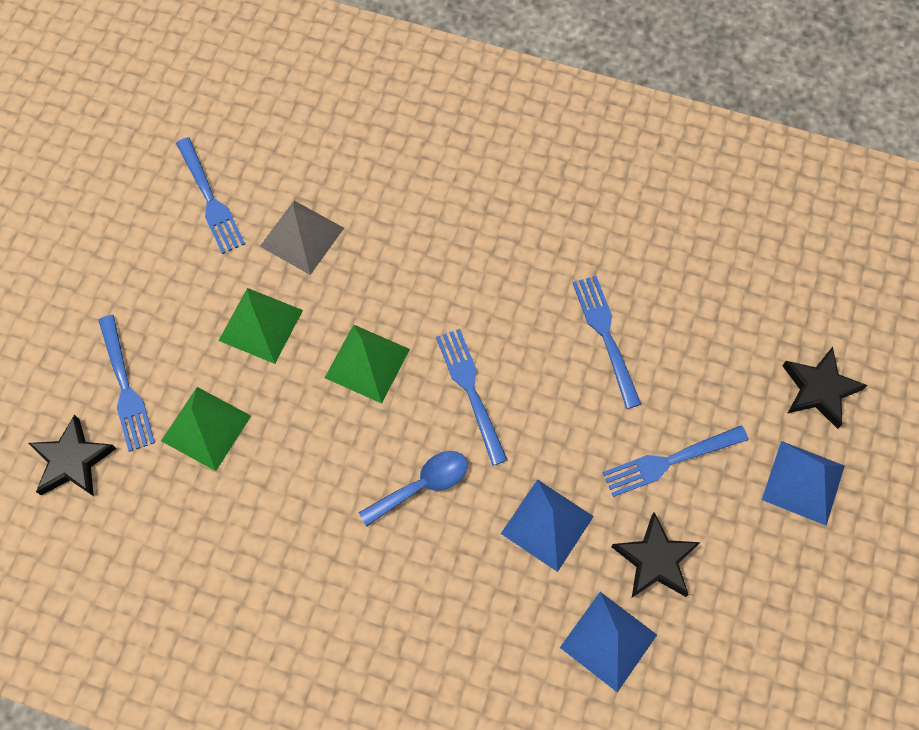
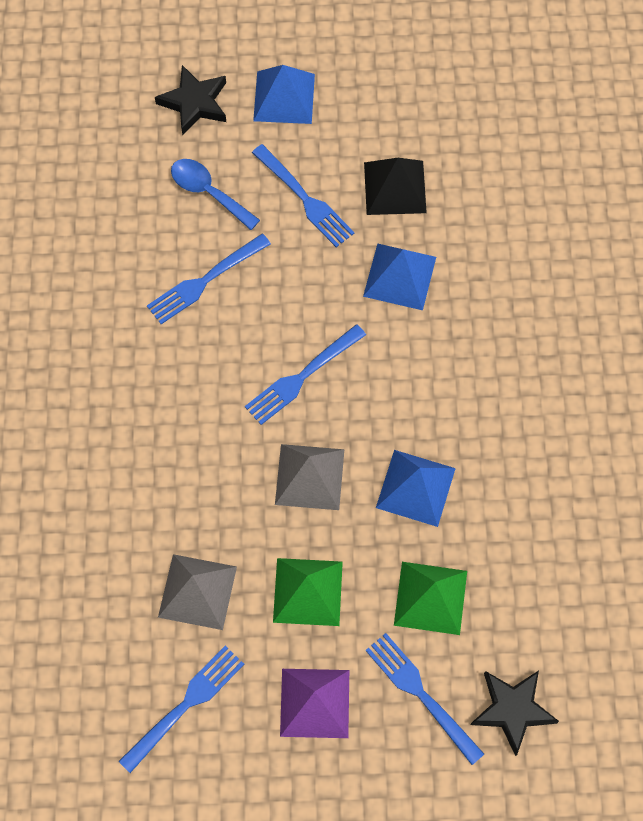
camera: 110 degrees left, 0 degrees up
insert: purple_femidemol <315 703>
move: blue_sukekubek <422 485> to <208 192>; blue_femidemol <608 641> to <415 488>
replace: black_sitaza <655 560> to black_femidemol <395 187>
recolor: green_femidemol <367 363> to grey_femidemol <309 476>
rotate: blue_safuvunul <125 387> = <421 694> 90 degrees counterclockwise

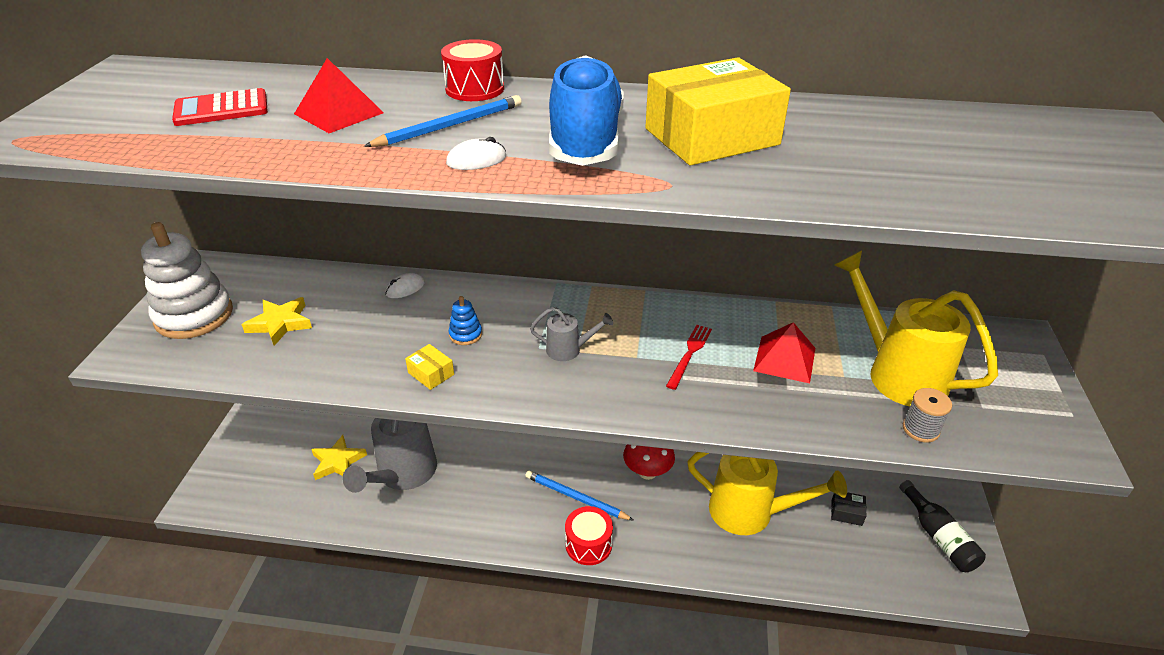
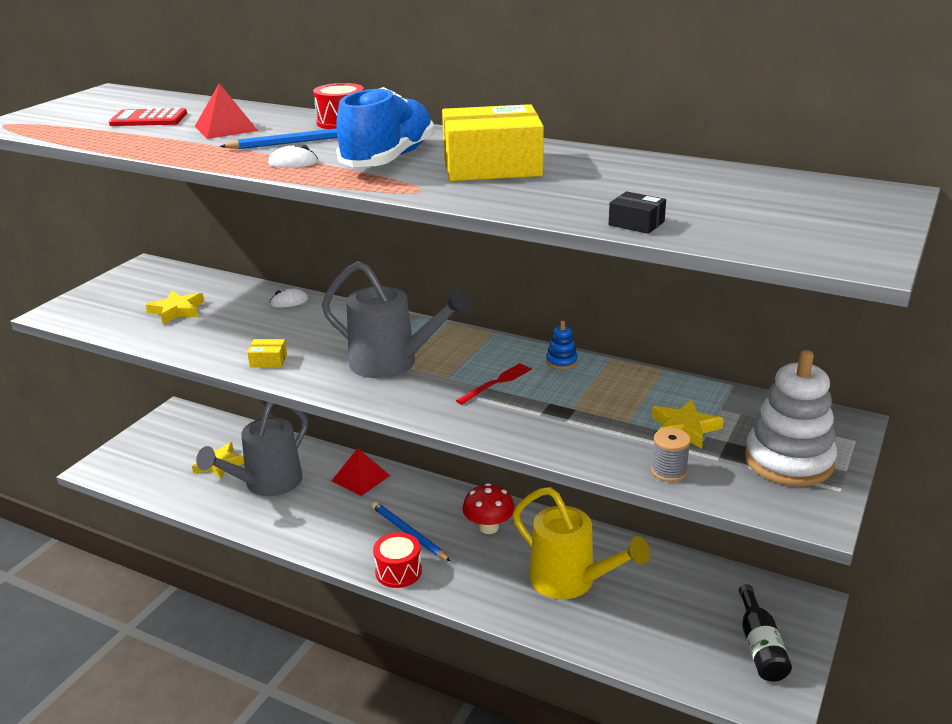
camera: 20 degrees right, 10 degrees down
move: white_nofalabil <194 315> to <788 461>; blue_nofalabil <465 334> to <561 361>; red_femidemol <785 359> to <360 478>; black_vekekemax <846 512> to <636 223>
replace: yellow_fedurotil <897 373> to yellow_sitaza <684 428>
rotate: yellow_vekekemax <431 373> = <268 361> 60 degrees counterclockwise
resize: grey_fedurotil <569 350> = <393 363> x2.13

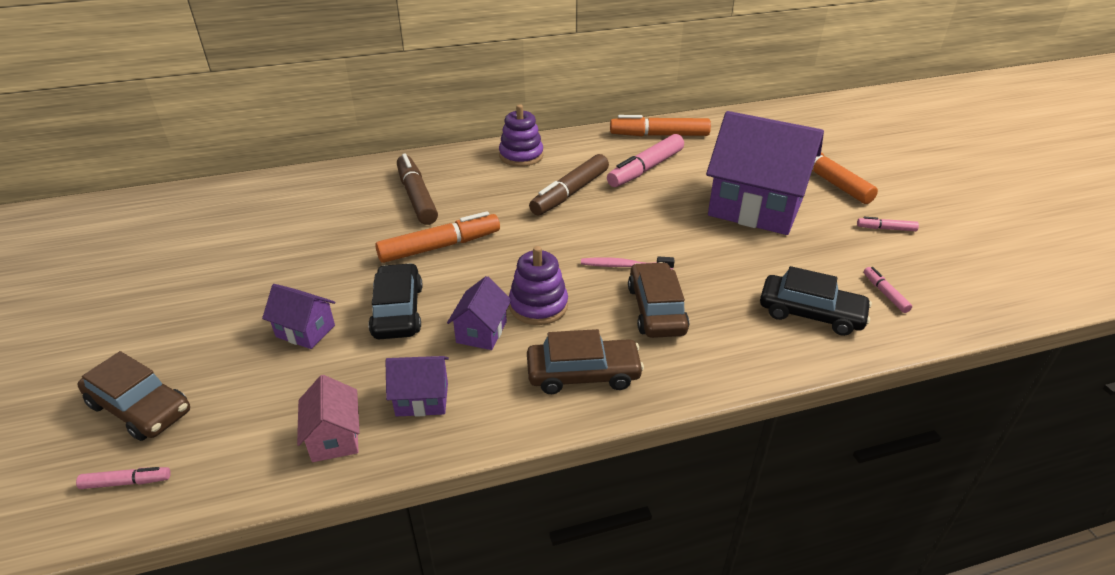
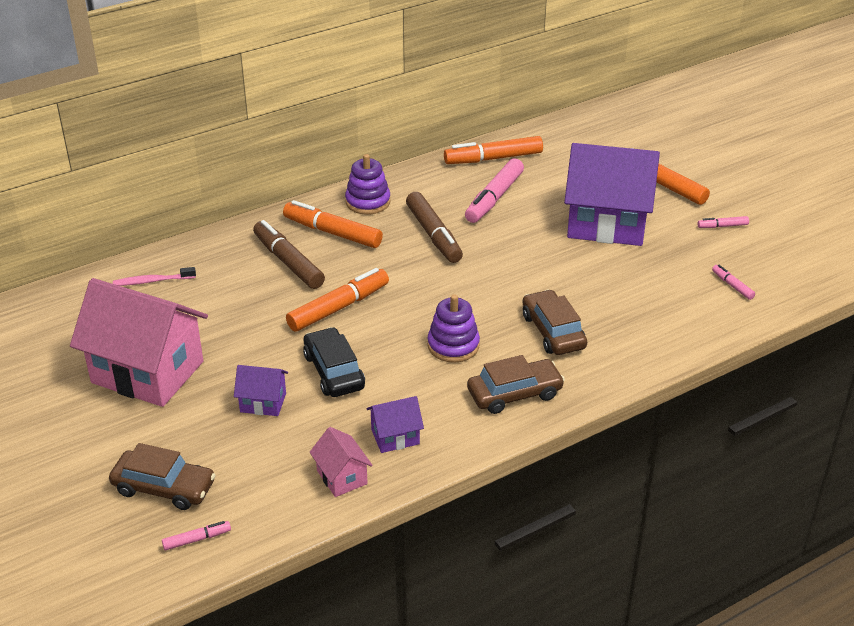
camera: 15 degrees left, 0 degrees up
delete: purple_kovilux <481 332>; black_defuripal <810 313>
insert: pink_kovilux <147 372>; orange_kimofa <332 233>
move: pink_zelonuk <624 266> to <152 281>
rotate: brown_kimofa <570 193> = <434 235> 45 degrees counterclockwise

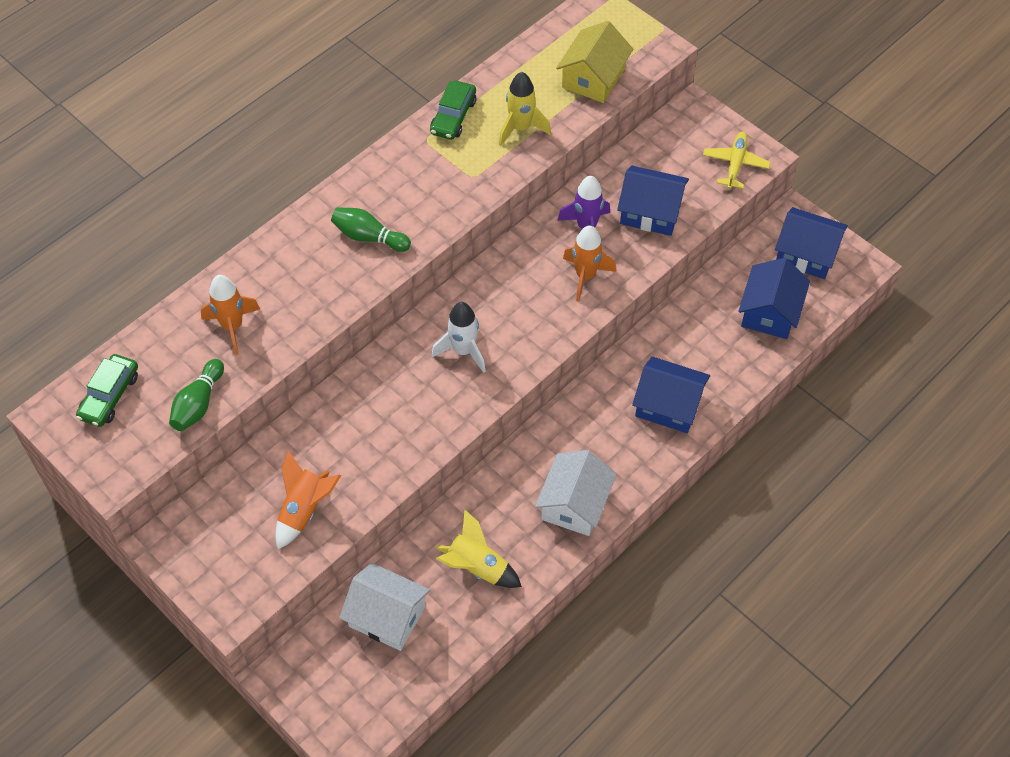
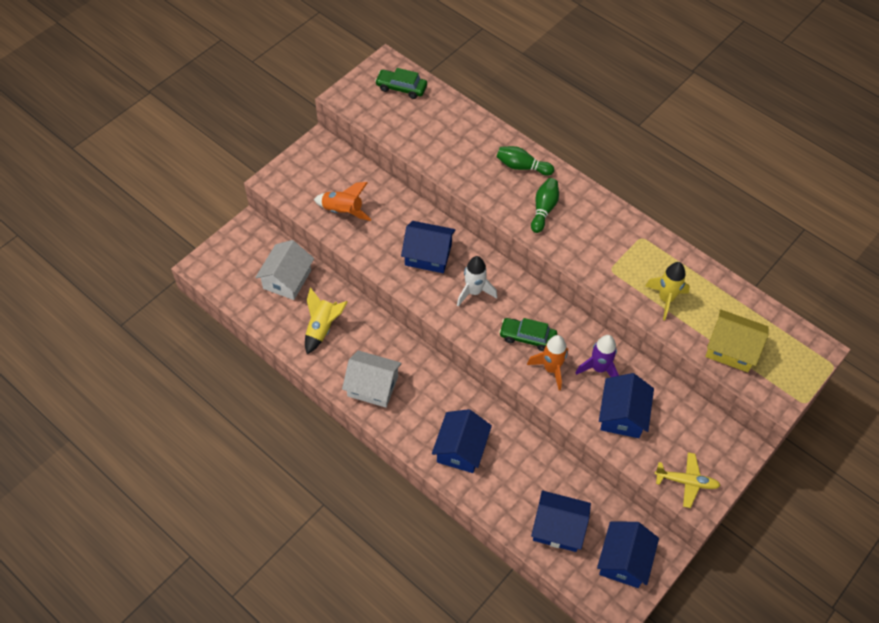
camera: 85 degrees right, 0 degrees up
delete: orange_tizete <232 326>
insert: blue_kovilux <428 255>
move: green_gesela <198 404> to <522 167>; green_defuripal <453 117> to <527 337>

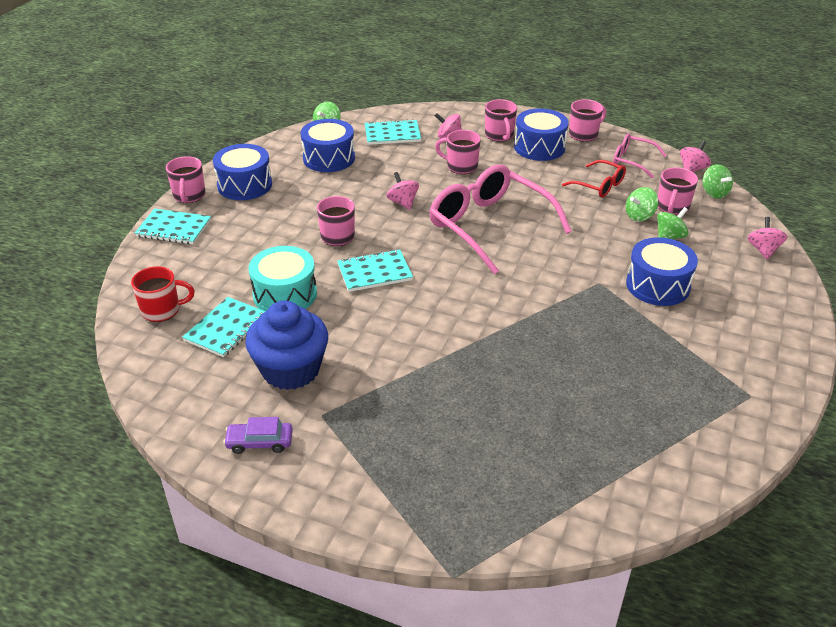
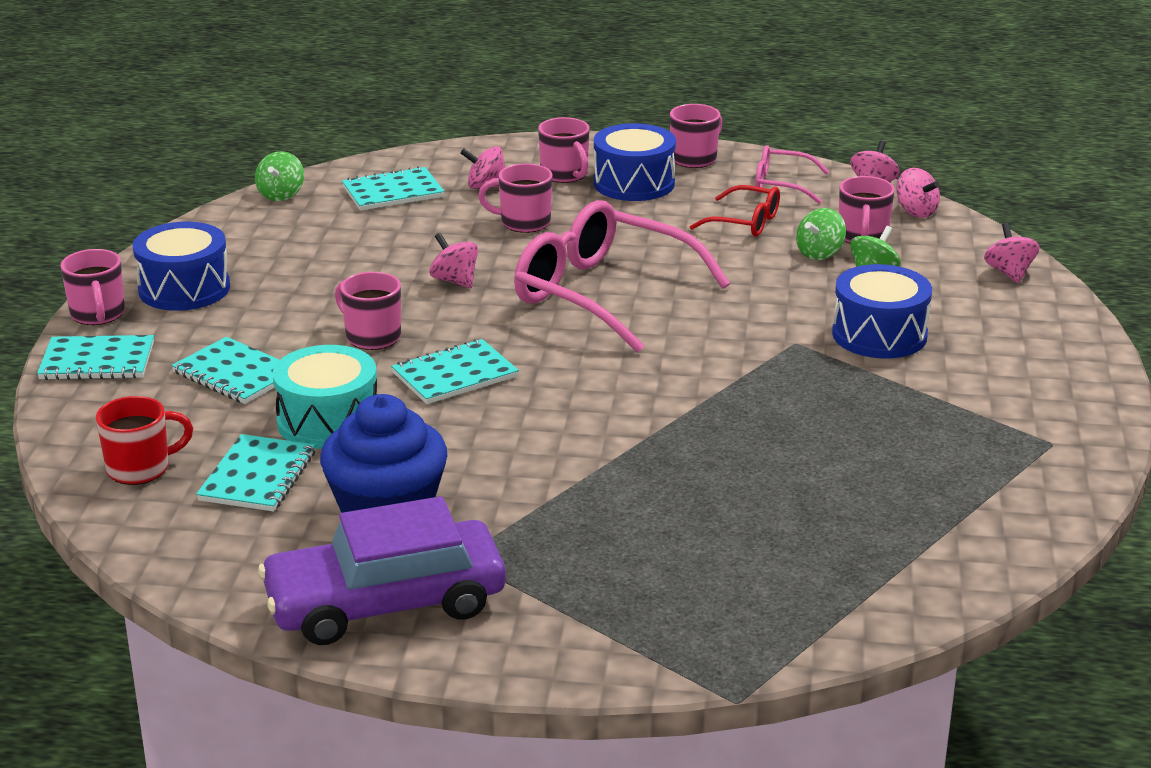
camera: 15 degrees left, 10 degrees down
delete: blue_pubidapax <329 158>
insert: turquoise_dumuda <235 374>
recolor: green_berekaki <714 193> to pink_berekaki <915 212>
resize: purple_defuripal <260 442> = <385 602> x2.32

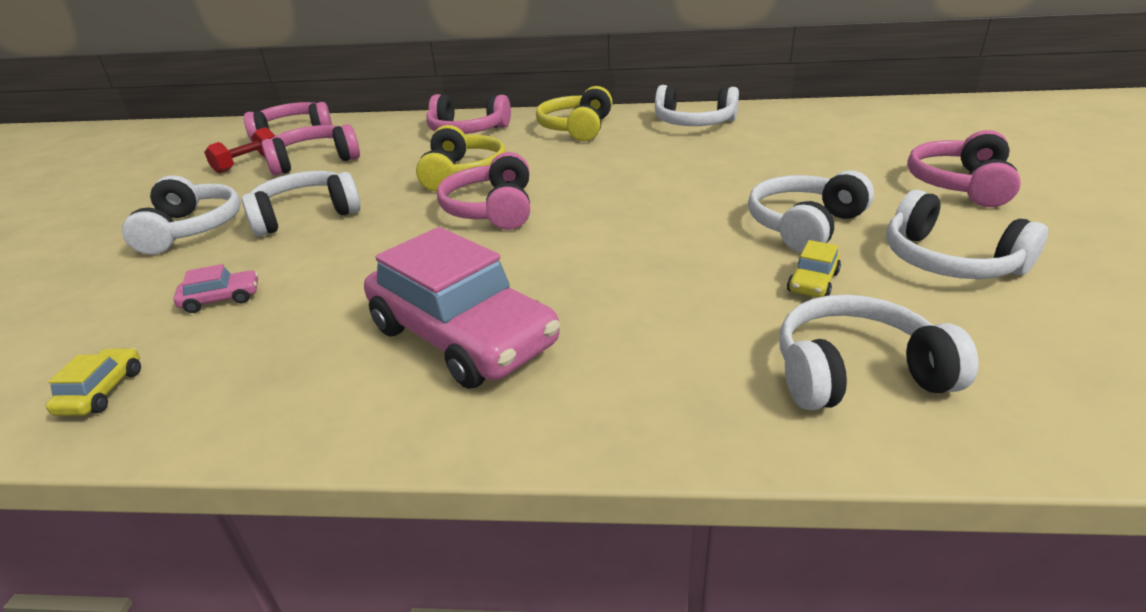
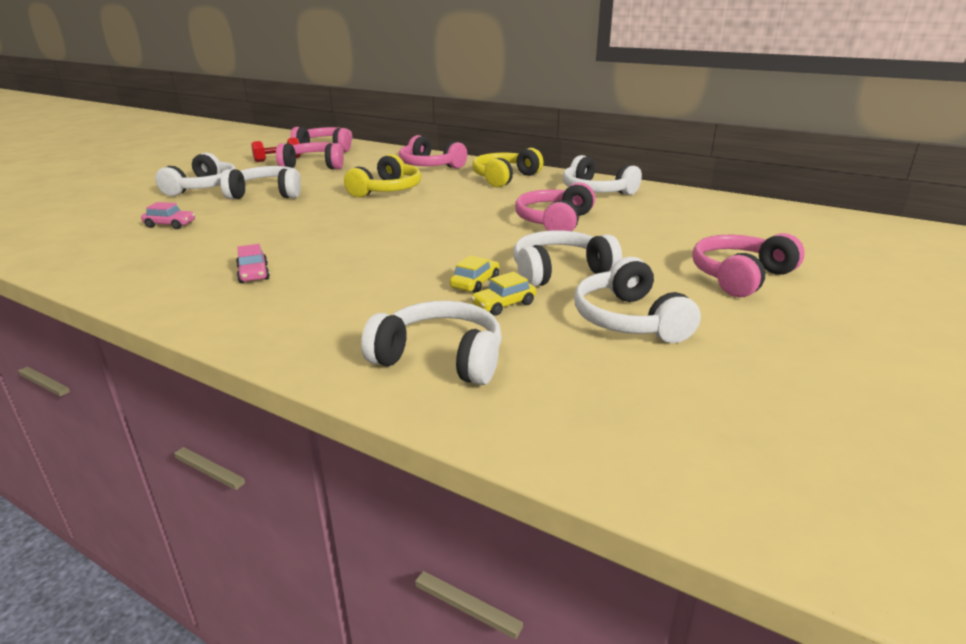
camera: 25 degrees right, 5 degrees down
move: yellow_defuripal <102 391> to <475 283>; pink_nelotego <492 209> to <555 222>
resize: pink_defuripal <462 337> = <253 274> x0.40

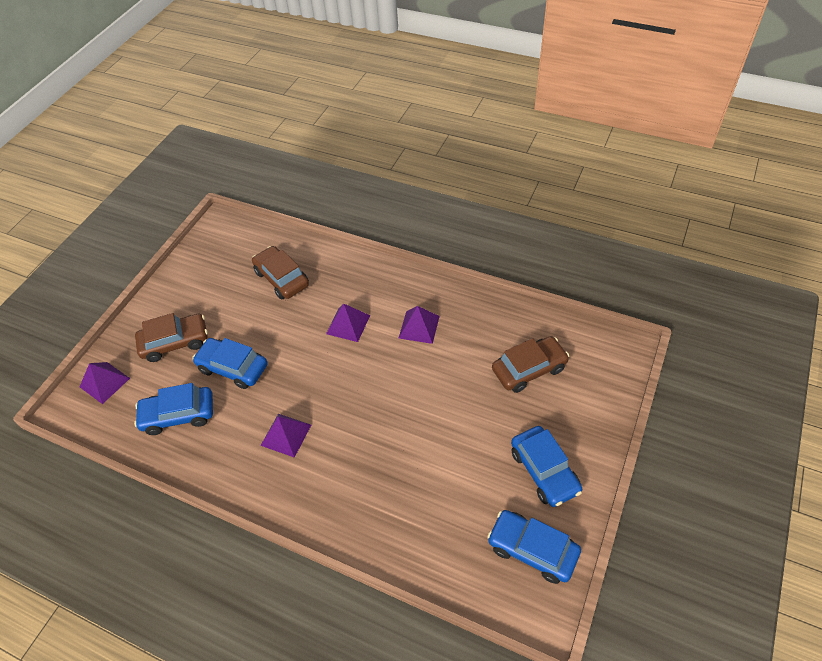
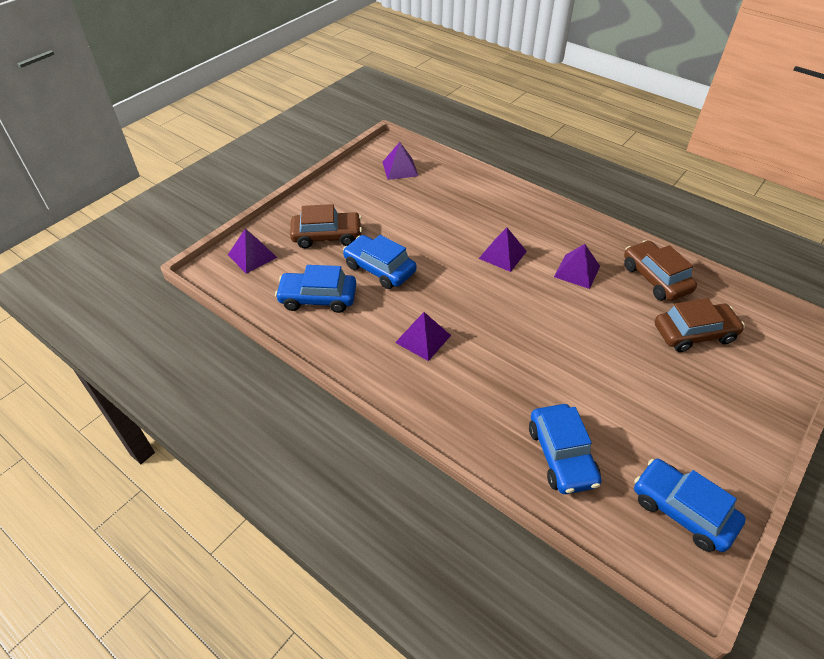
camera: 10 degrees right, 5 degrees down
insert: purple_femidemol <400 169>
move: brown_defuripal <282 278> to <655 278>; blue_defuripal <544 471> to <561 455>

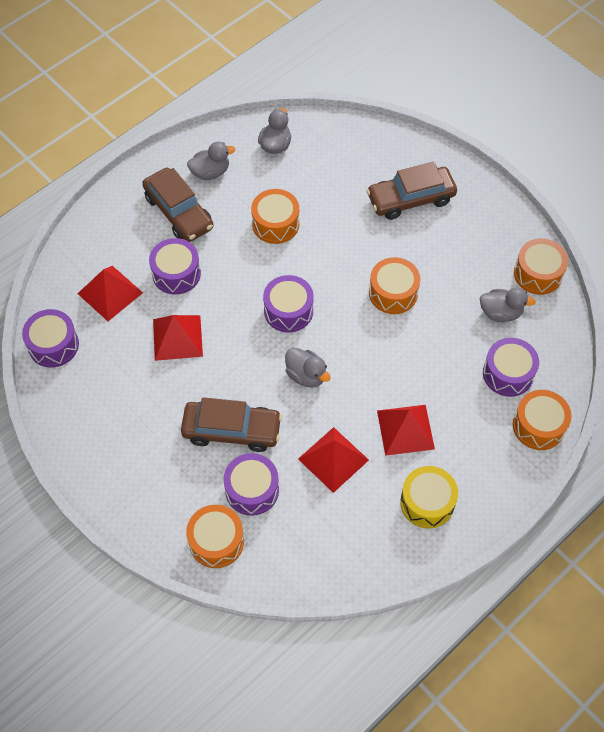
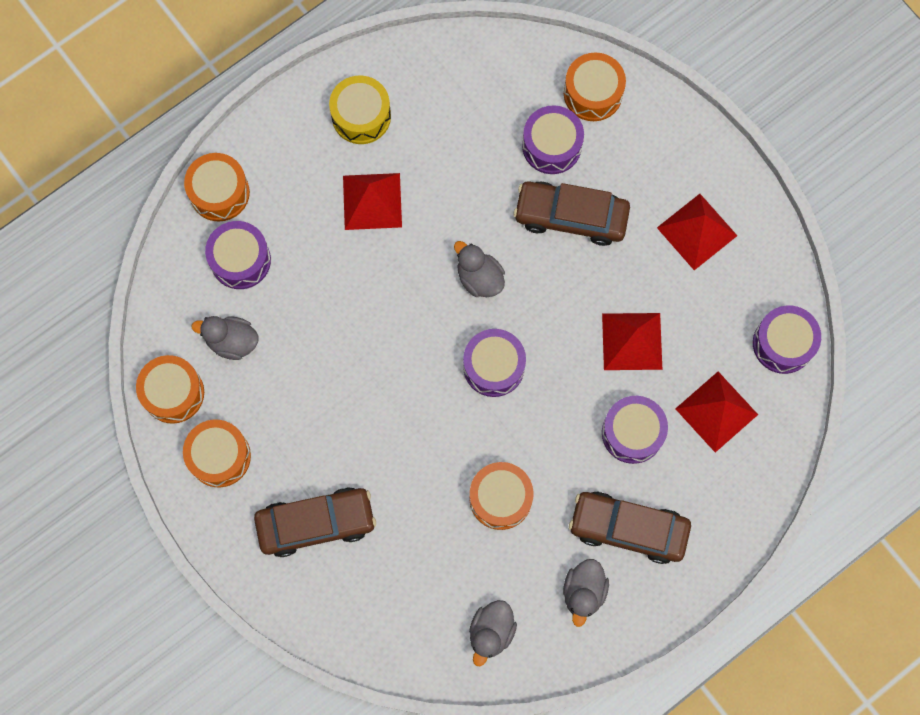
camera: 175 degrees left, 15 degrees up
move: red_femidemol <333 459> to <696 231>; orange_pubidapax <393 293> to <219 456>
rotate: brown_defuripal <179 212> = <628 528> 45 degrees counterclockwise; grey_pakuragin <210 172> = <584 592> 60 degrees counterclockwise

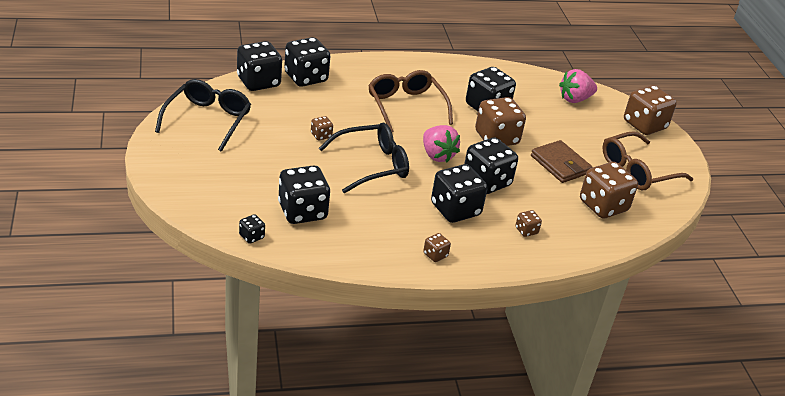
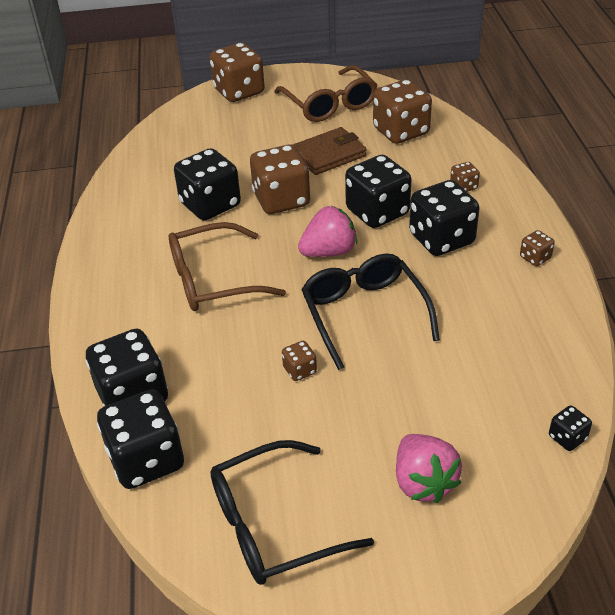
camera: 80 degrees left, 5 degrees up
delete: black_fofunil <302 211>
move: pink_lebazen <575 99> to <423 482>
rotate: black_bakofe <208 120> = <273 525> 45 degrees counterclockwise

